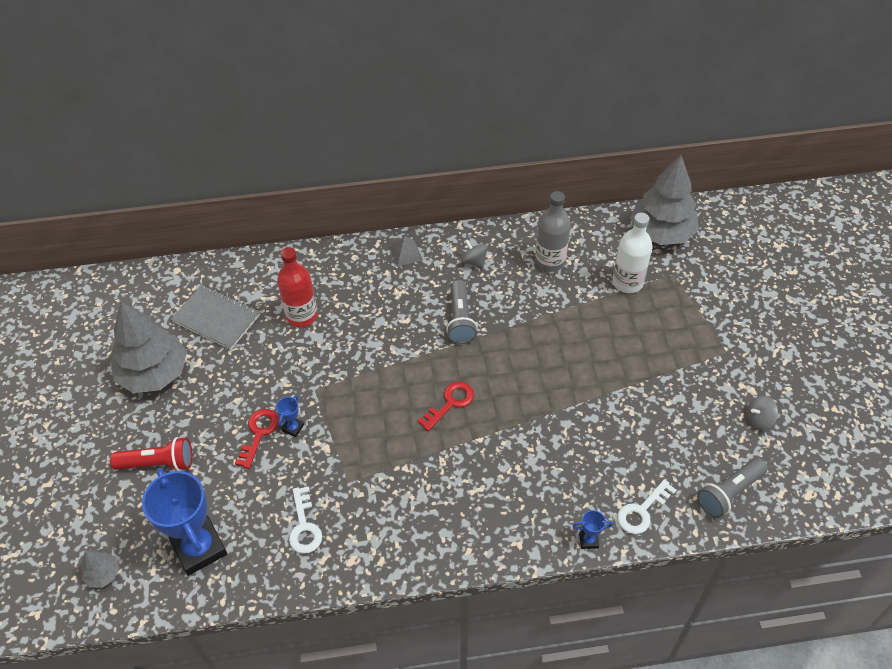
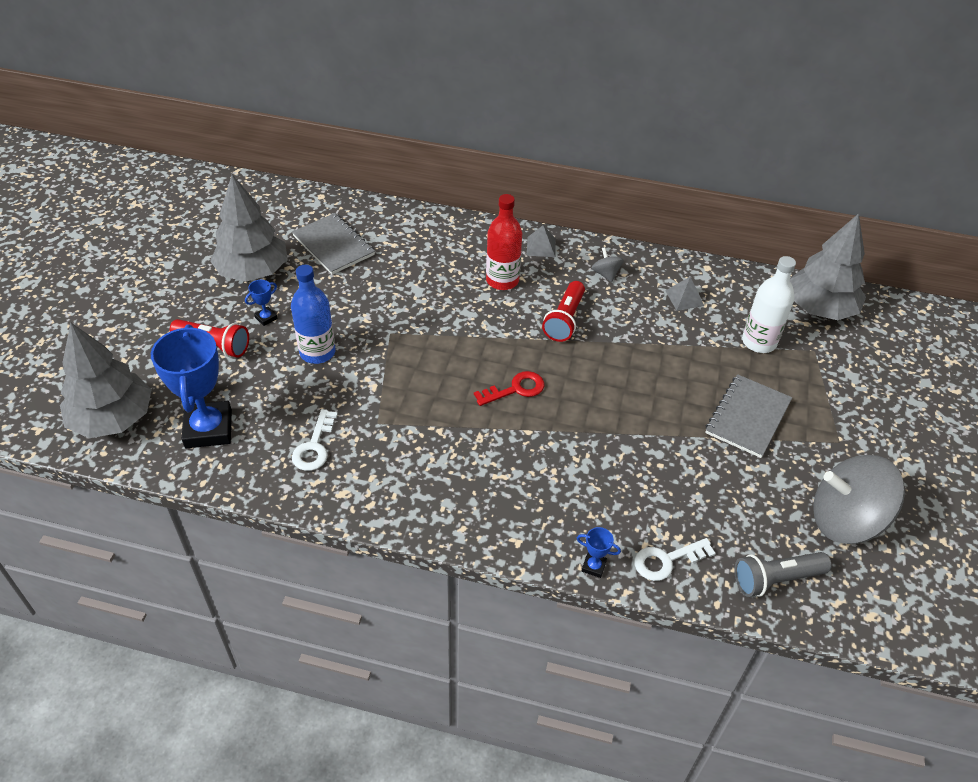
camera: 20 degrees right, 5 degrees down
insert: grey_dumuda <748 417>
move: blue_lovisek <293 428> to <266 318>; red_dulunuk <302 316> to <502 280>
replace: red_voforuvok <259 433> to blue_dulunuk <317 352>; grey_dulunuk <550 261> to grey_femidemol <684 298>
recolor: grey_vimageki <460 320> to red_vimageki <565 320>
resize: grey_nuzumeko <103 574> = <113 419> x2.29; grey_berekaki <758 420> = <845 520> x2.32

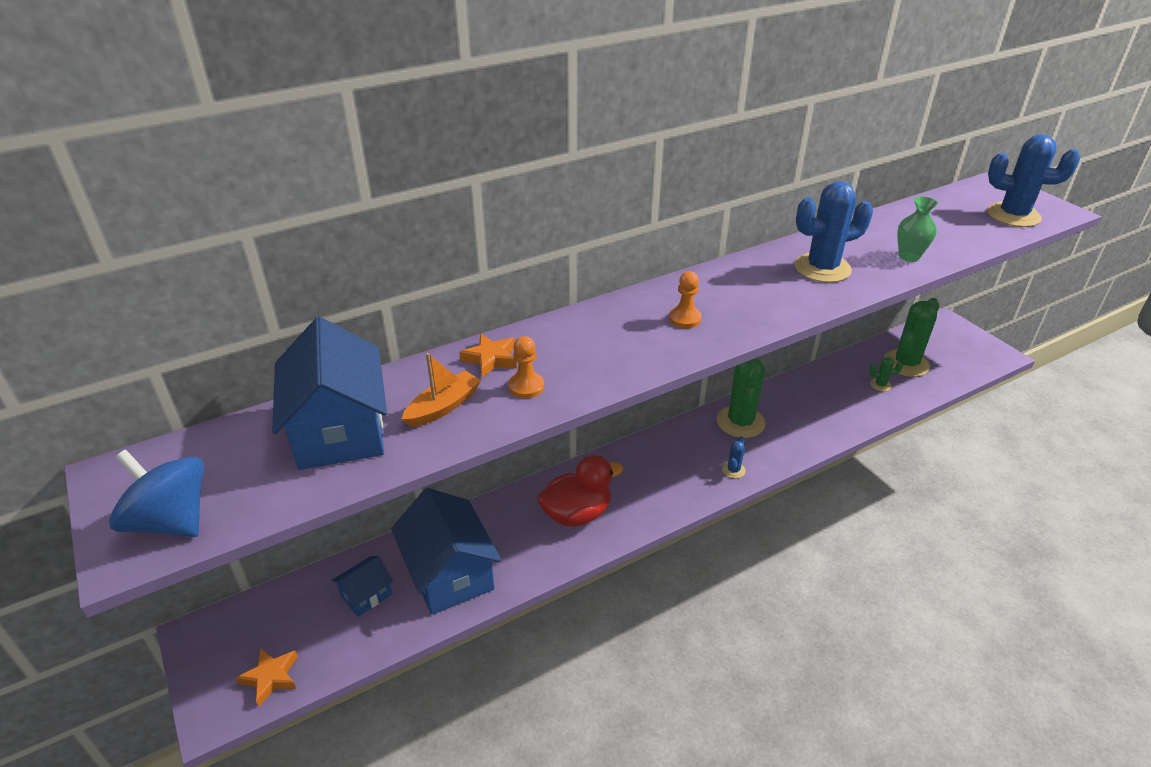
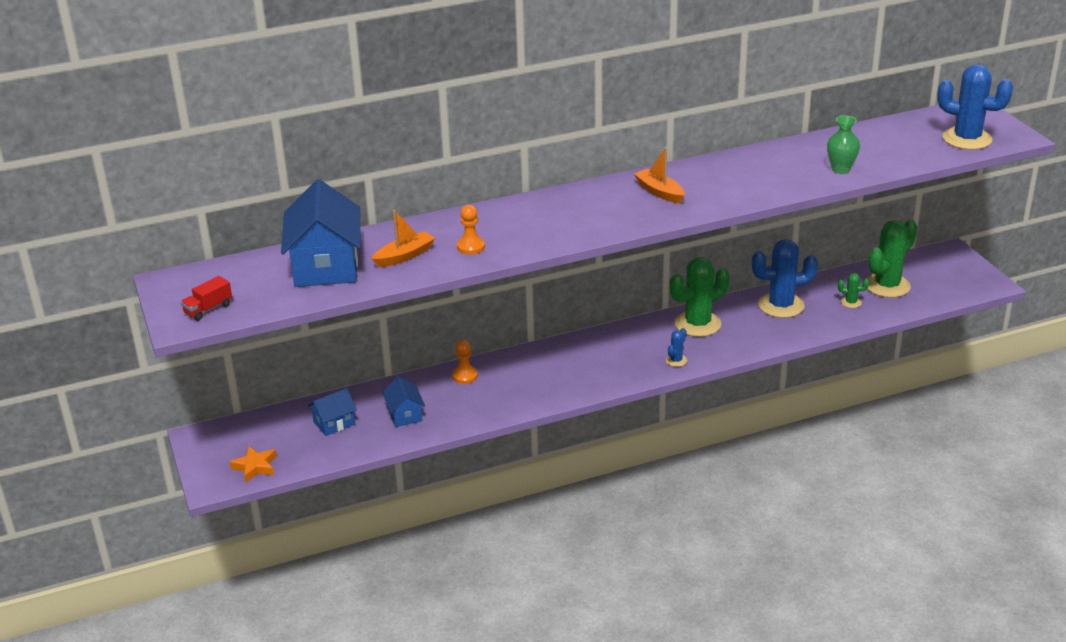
camera: 10 degrees right, 5 degrees down
delete: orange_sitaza <491 359>; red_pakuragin <577 514>
insert: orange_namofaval <659 192>
move: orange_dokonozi <685 319> to <465 376>; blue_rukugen <822 268> to <781 305>
replace: blue_berekaki <171 521> to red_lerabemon <208 309>
rotate: green_rukugen <740 422> = <697 324> 45 degrees clockwise
resize: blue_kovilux <449 573> = <405 414> x0.50

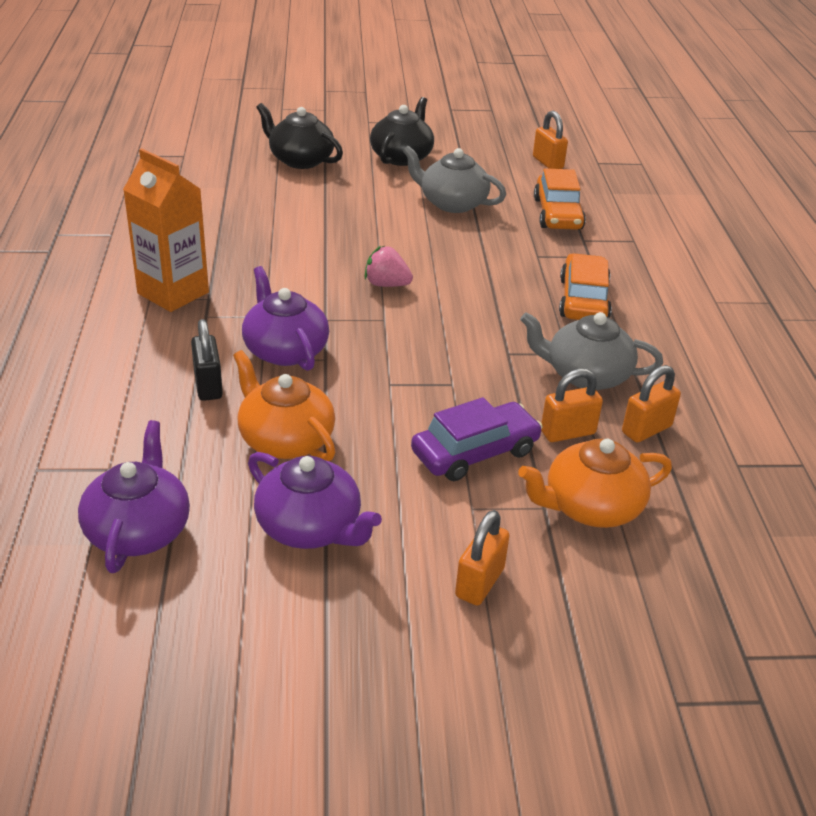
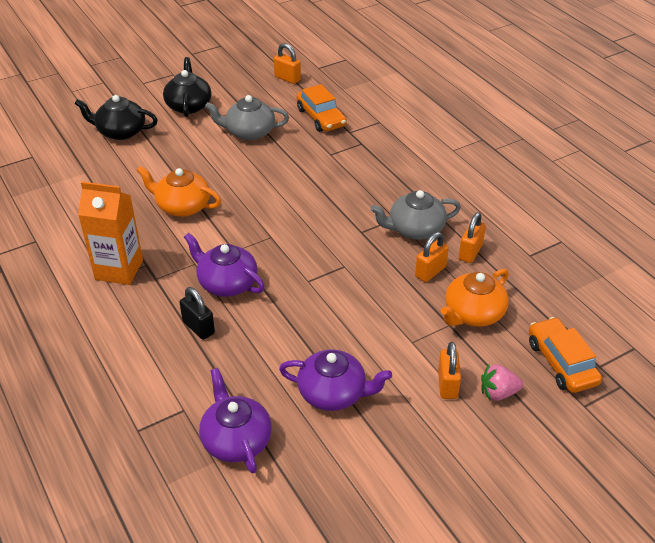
camera: 25 degrees left, 5 degrees up
delete: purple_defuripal <475 452>
move: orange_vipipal <285 439> to <182 206>; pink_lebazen <386 284> to <498 393>; orange_defuripal <583 300> to <561 362>

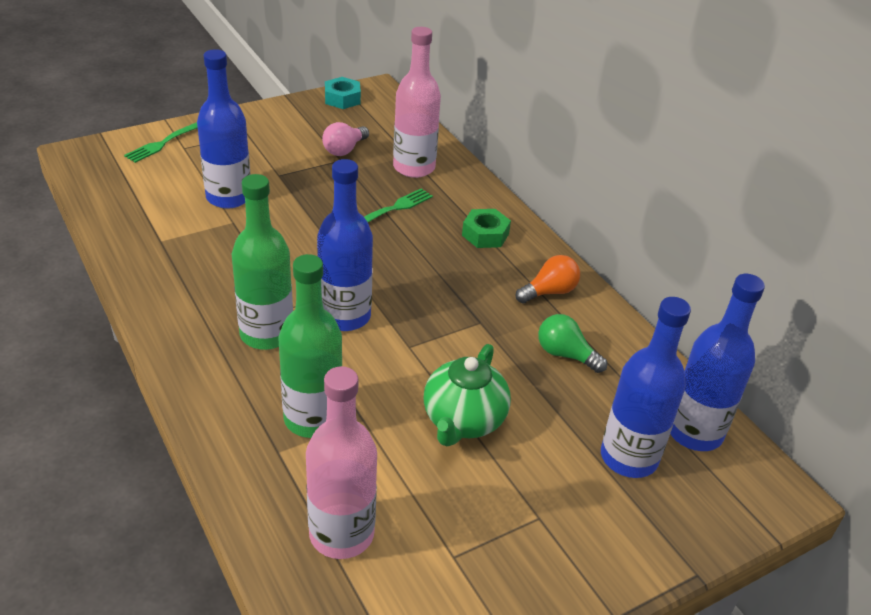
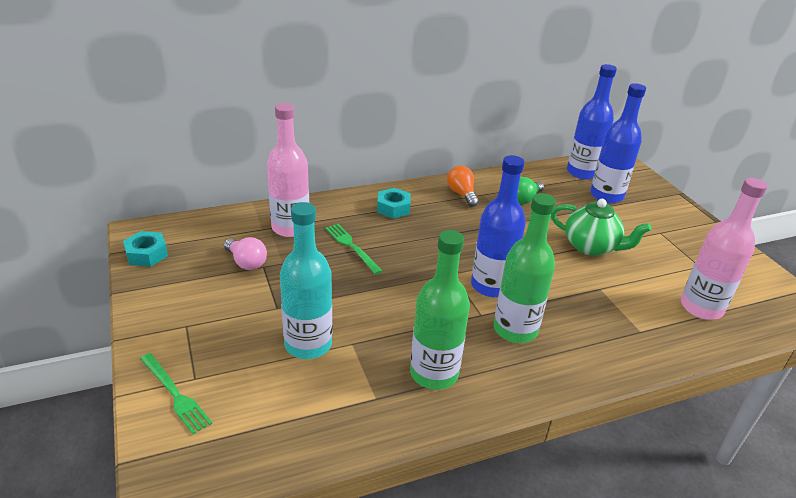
camera: 80 degrees left, 5 degrees down
move: green_dulunuk <313 418> to <434 373>
recolor: blue_dulunuk <229 197> to turquoise_dulunuk <308 344>; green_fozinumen <485 234> to turquoise_fozinumen <393 208>

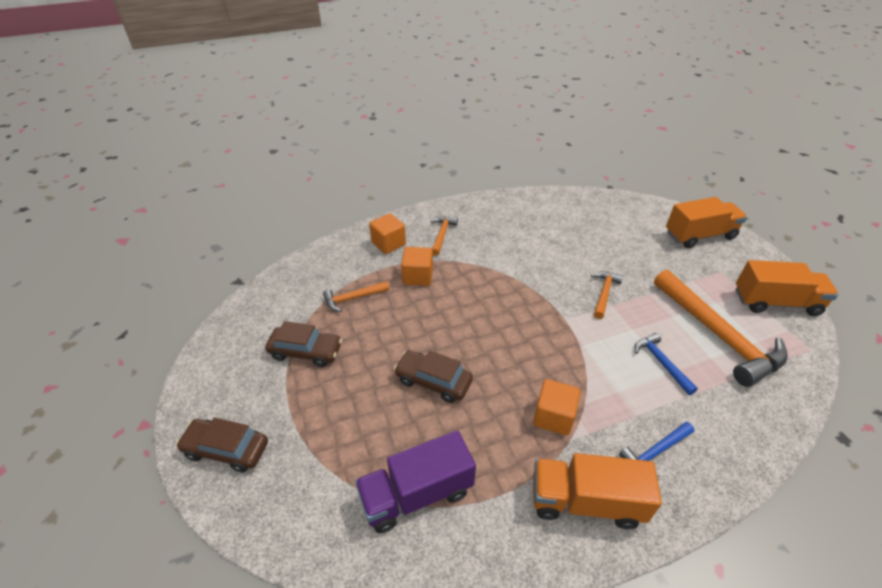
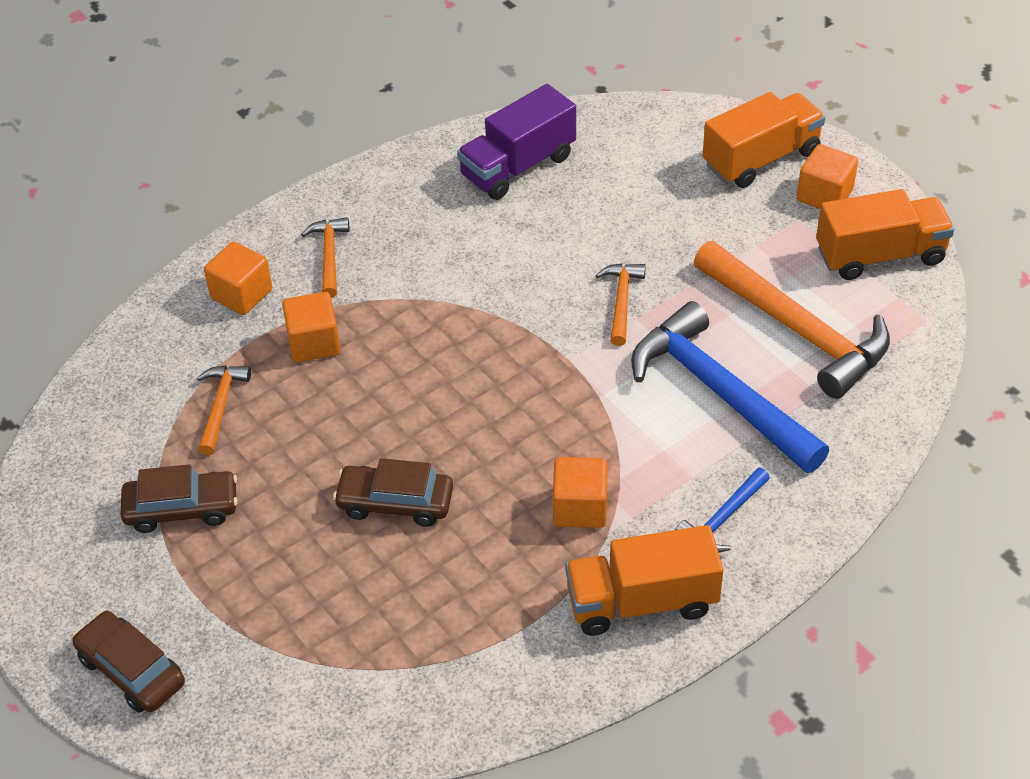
camera: 15 degrees left, 5 degrees up
insert: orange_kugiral <824 195>
move: purple_lerabemon <416 494> to <518 166>
rotate: brown_defuripal <226 449> = <131 670> 45 degrees clockwise; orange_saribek <353 298> = <220 406> 135 degrees clockwise
resize: blue_saribek <661 363> = <719 392> x2.10

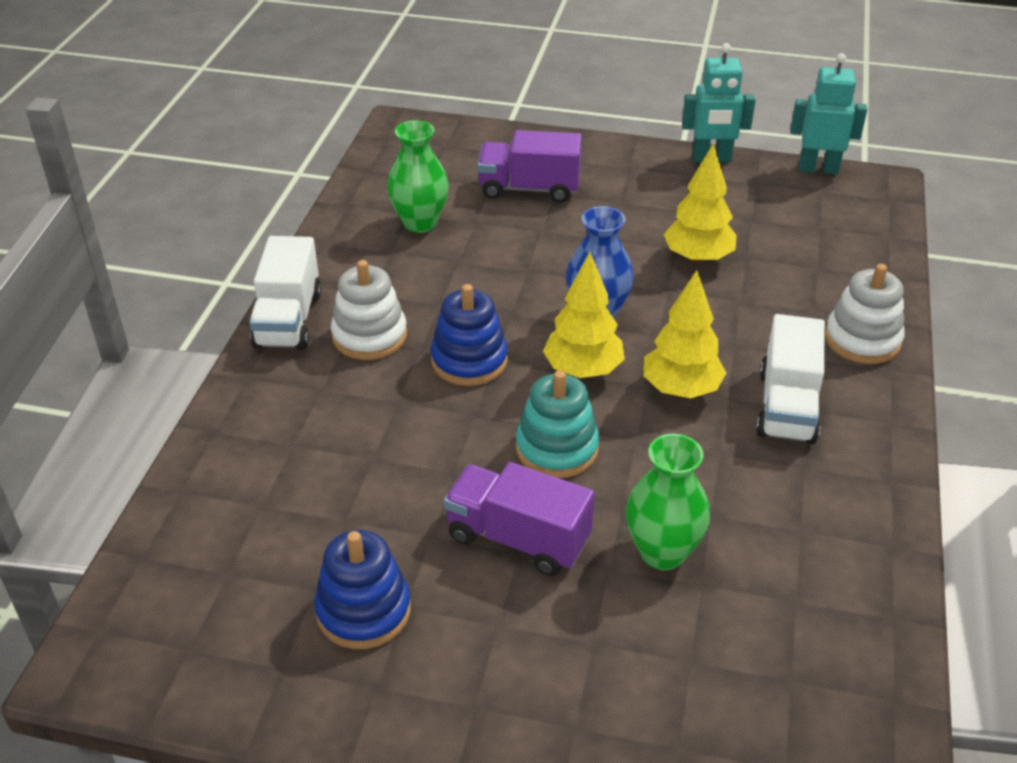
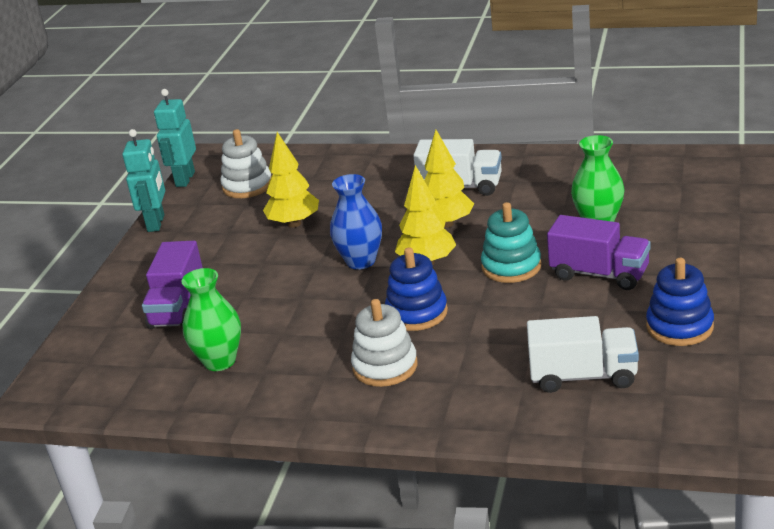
camera: 85 degrees left, 10 degrees down
move: white_lerabemon <288 320> to <583 376>; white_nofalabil <862 340> to <247 186>
rotate: purple_lerabemon <518 538> = <599 274> 90 degrees counterclockwise

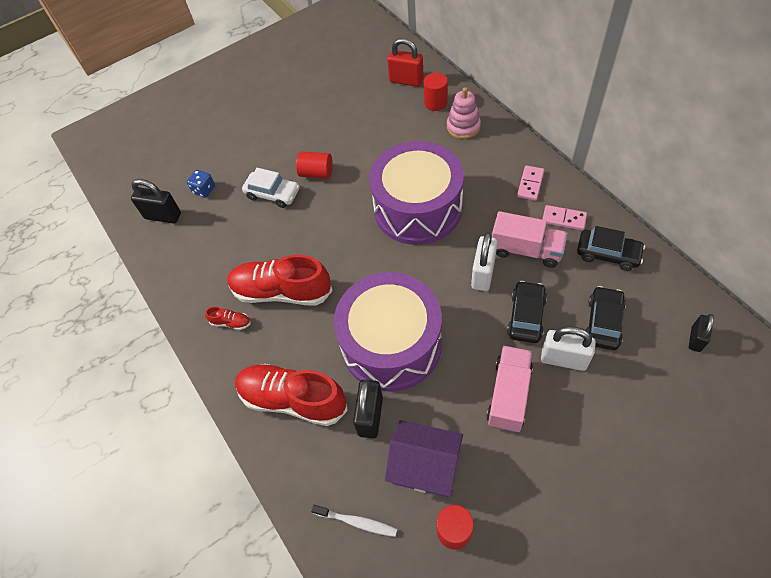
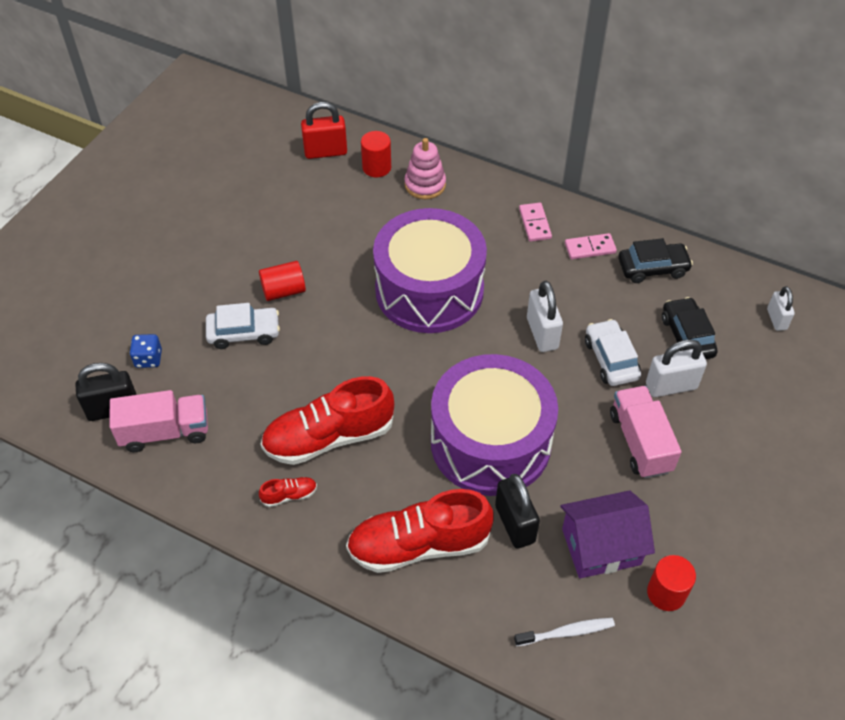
camera: 35 degrees left, 5 degrees down
move: pink_lerabemon <526 250> to <165 432>
recolor: black_defuripal <526 316> to white_defuripal <611 359>; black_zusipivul <695 339> to white_zusipivul <776 319>

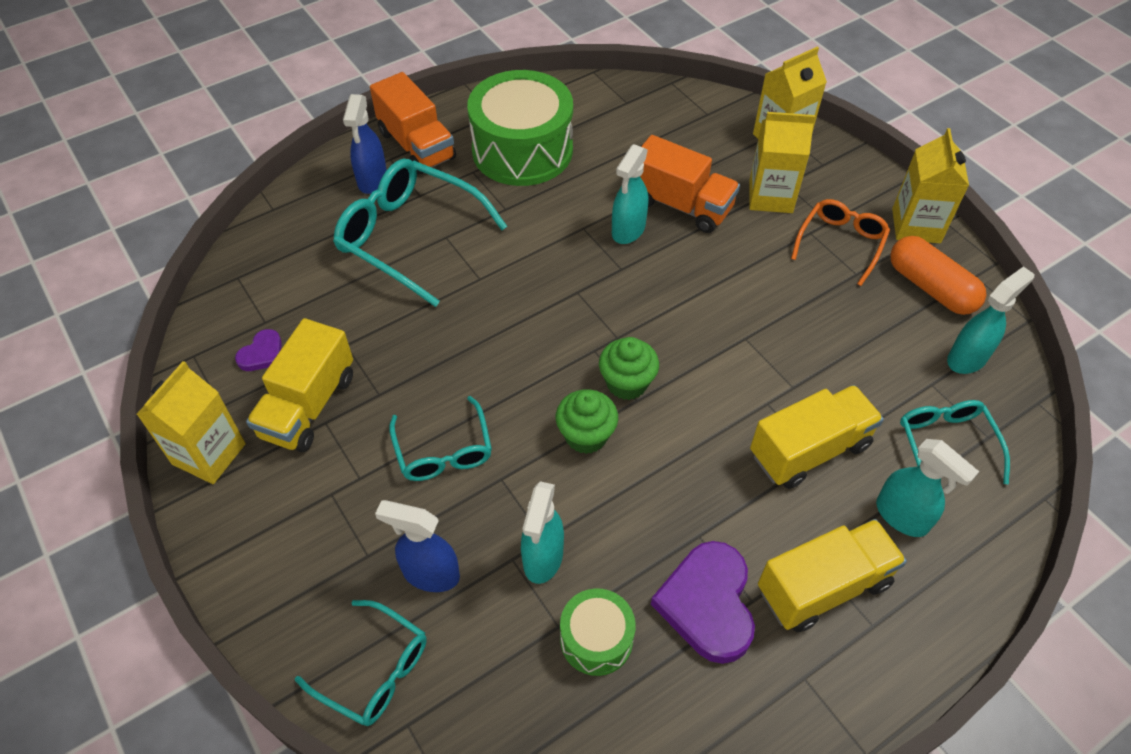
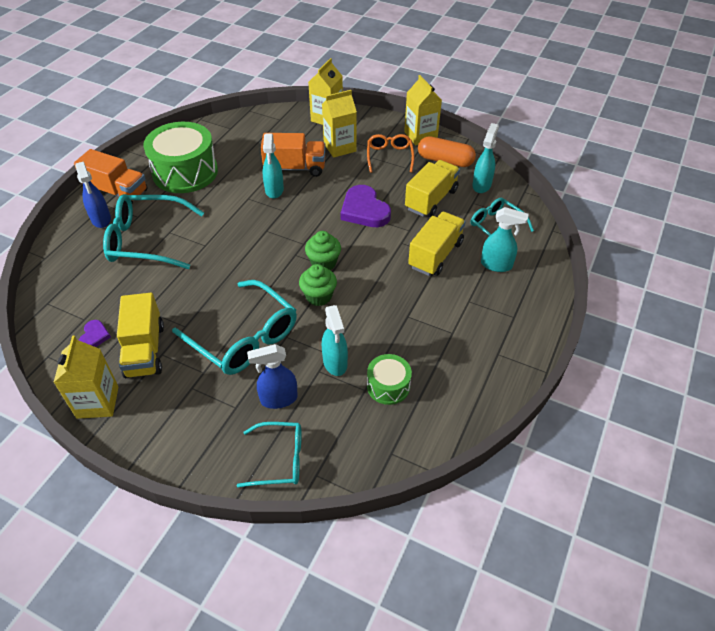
camera: 30 degrees left, 5 degrees down
move: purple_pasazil <707 604> to <364 210>; yellow_lerabemon <823 587> to <431 200>
resize: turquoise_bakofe <443 450> = <243 337> x1.70

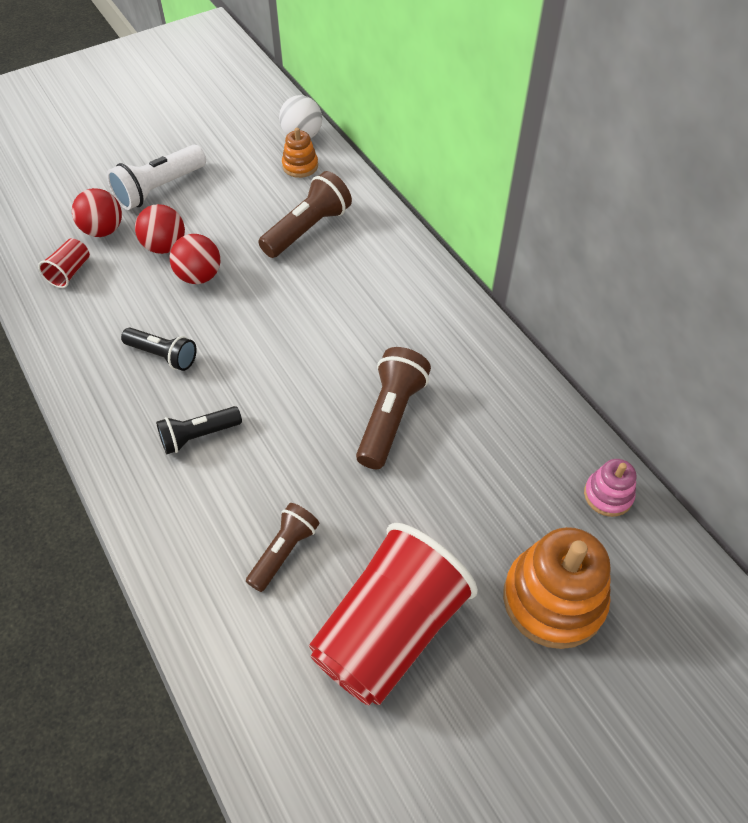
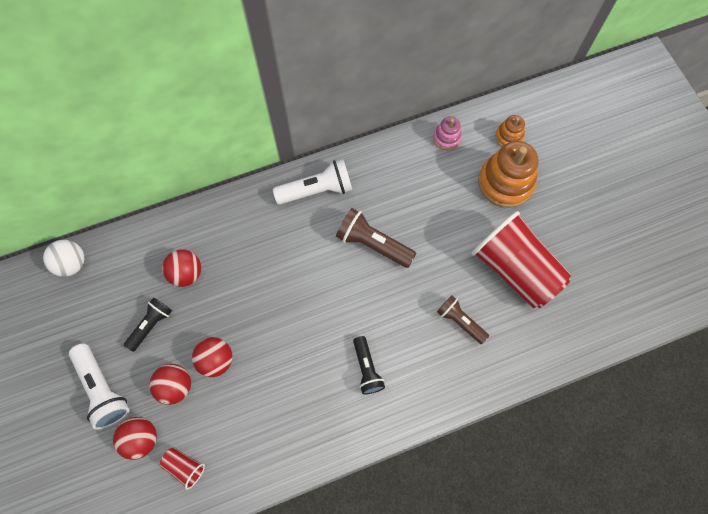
camera: 80 degrees left, 15 degrees up
insert: white_vimageki <316 190>
move: black_vimageki <163 355> to <151 325>; orange_nofalabil <300 166> to <508 137>
replace: brown_vimageki <307 229> to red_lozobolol <186 273>

